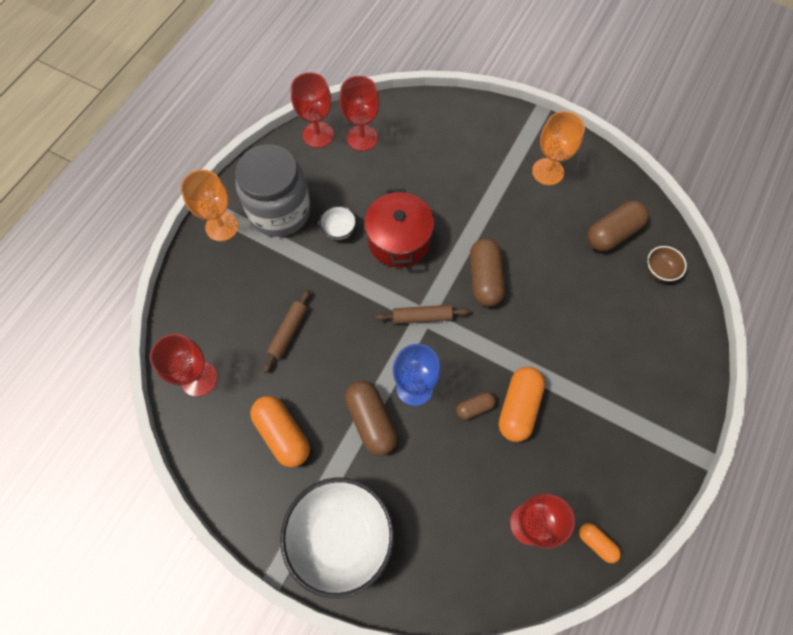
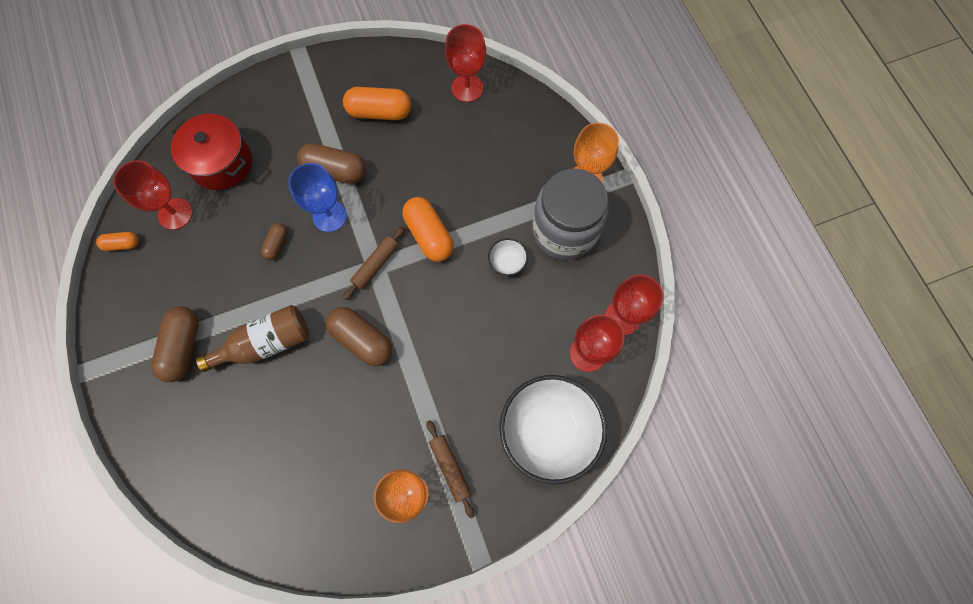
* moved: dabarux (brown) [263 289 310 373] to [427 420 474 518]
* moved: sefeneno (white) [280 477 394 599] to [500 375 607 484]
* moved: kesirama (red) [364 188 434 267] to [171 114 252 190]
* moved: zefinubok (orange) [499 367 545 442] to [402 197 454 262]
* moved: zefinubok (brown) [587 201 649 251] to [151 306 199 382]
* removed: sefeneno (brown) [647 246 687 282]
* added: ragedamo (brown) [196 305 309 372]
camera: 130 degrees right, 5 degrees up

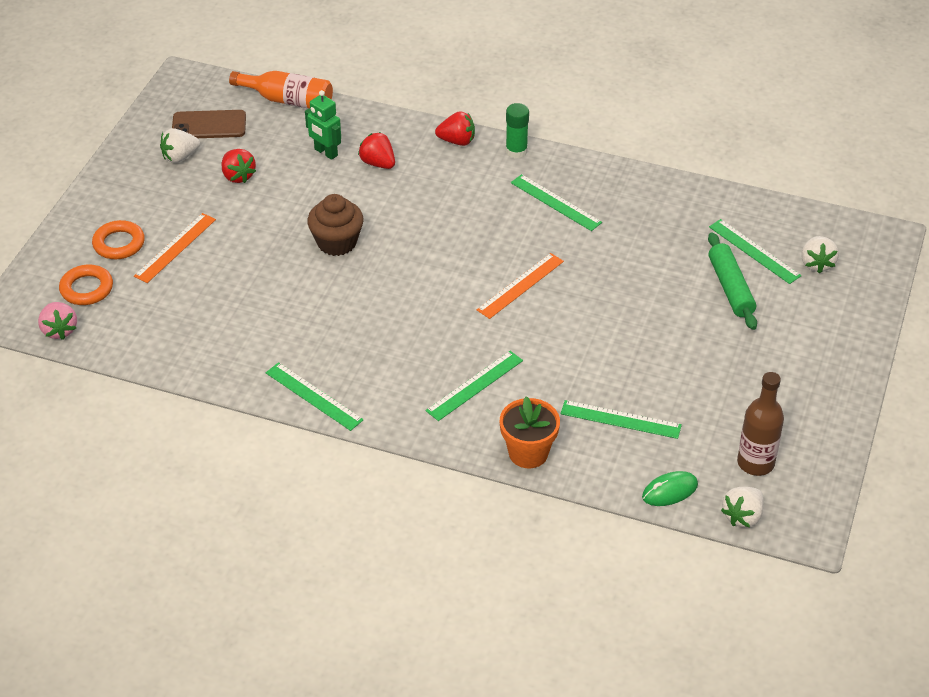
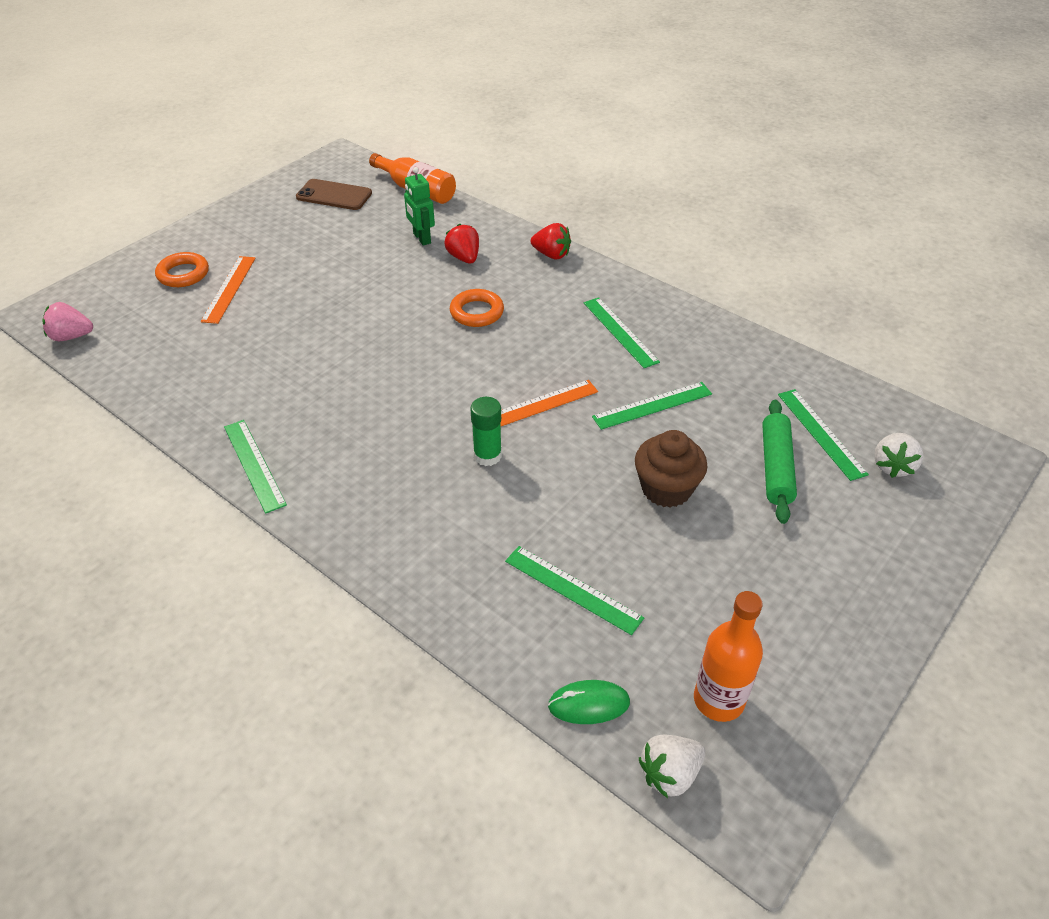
* turned: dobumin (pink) [38 302 77 340] = [42 302 93 341] 90 degrees clockwise
* moved: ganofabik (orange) [59 265 113 305] to [450 289 504 327]
* turned: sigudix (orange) [134 213 216 283] = [201 256 256 324] 45 degrees counterclockwise
* removed: dobumin (white) [160 128 200 163]
* removed: dobumin (red) [222 149 256 183]
* moved: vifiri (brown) [307 194 364 256] to [635 430 708 508]
* moved: sigudix (green) [426 351 523 421] to [592 382 712 430]
* removed: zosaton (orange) [500 396 560 468]
* moved: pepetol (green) [506 103 529 158] to [471 397 502 466]
* recoloured: ragedamo (brown) [737 372 784 476] to ragedamo (orange) [694 591 763 722]
camera: 20 degrees right, 0 degrees up

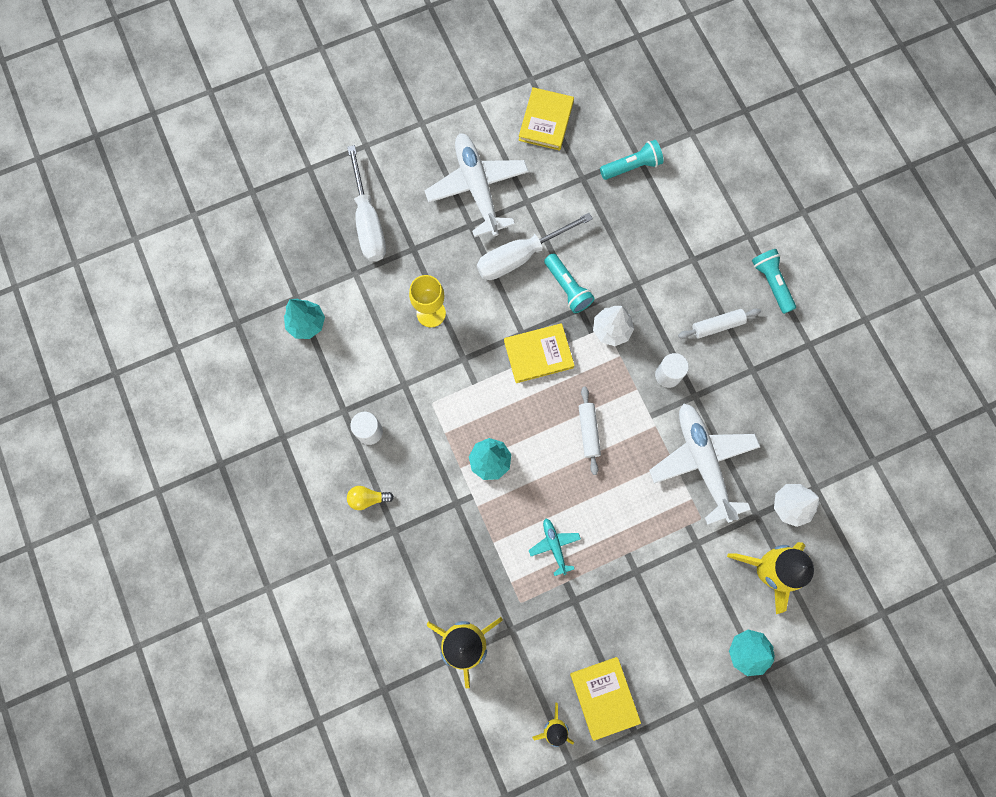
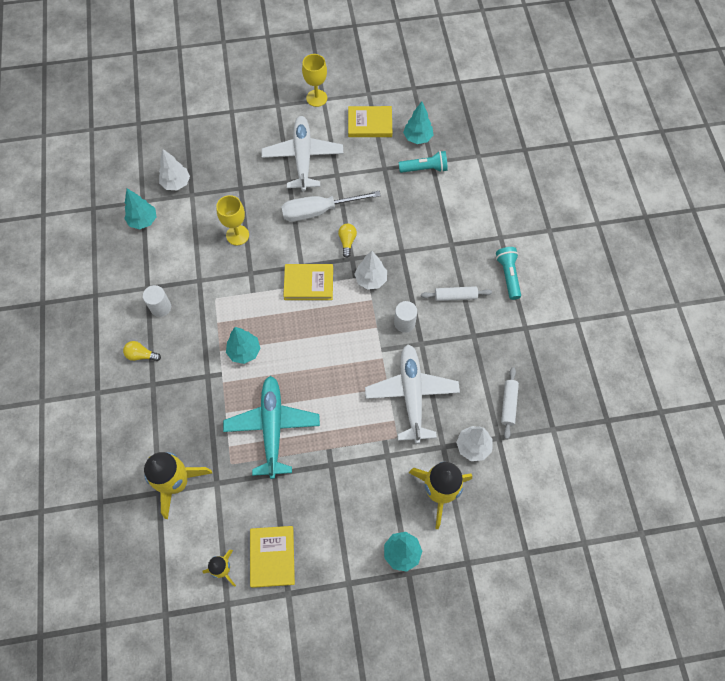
* removed: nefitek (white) [347 145 386 262]
* turned: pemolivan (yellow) [519 87 574 151] = [348 106 392 137] 60 degrees clockwise
* resized: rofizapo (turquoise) [529 518 581 576] = [223 376 320 479] x2.17
* replaced: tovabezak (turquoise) [544 253 595 313] to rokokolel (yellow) [338 223 357 258]
* moved: dabarux (white) [579 386 601 475] to [501 367 519 439]
* added: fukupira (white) [159 149 190 190]
* added: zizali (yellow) [302 54 327 107]
* added: fukupira (turquoise) [403 101 433 144]
camera: 15 degrees right, 10 degrees down

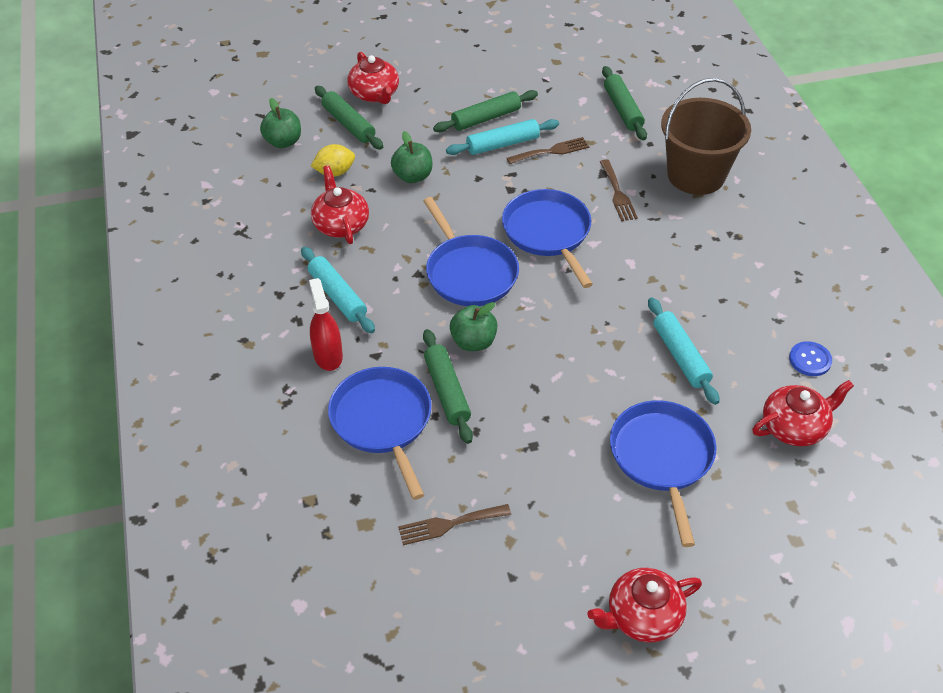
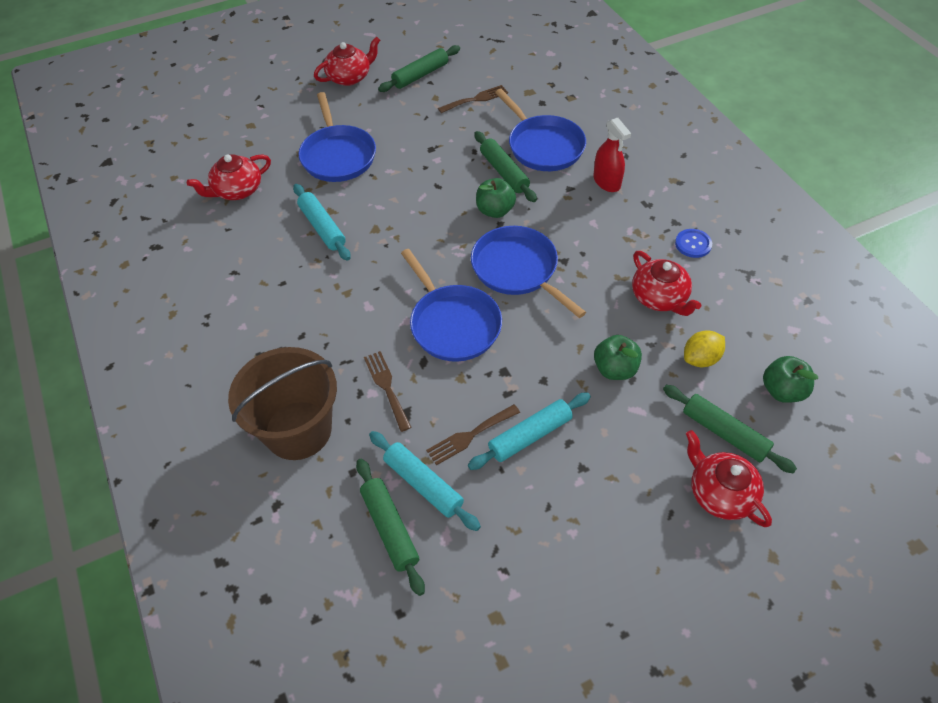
* moved: dabarux (turquoise) [301 247 375 333] to [369 431 481 531]
* moved: dabarux (green) [433 90 538 132] to [378 45 460 92]
* moved: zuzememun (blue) [789 341 832 376] to [675 229 712 258]
camera: 170 degrees right, 5 degrees up

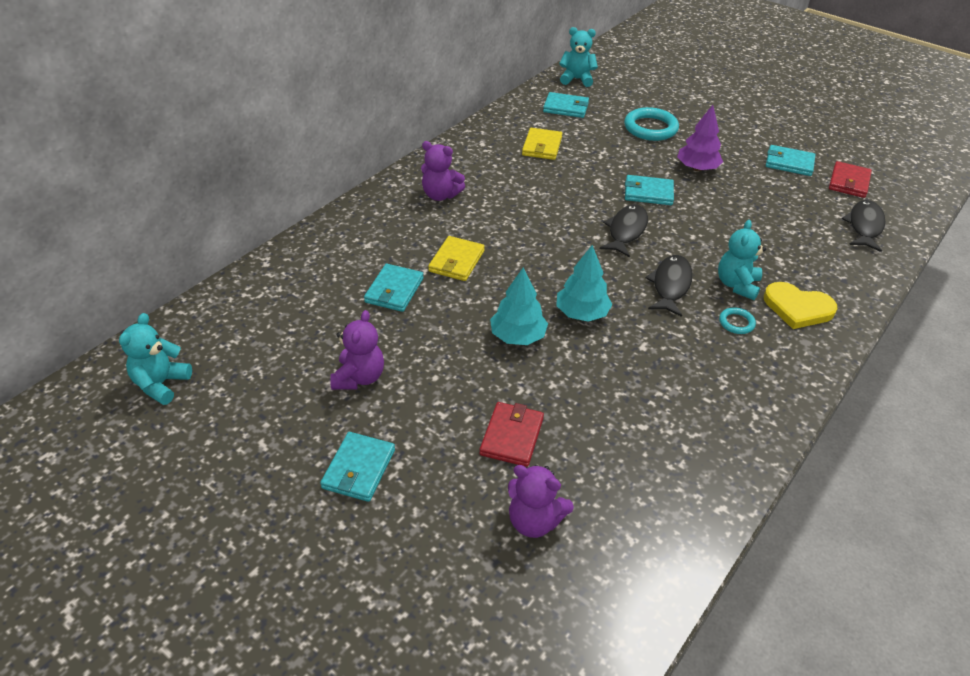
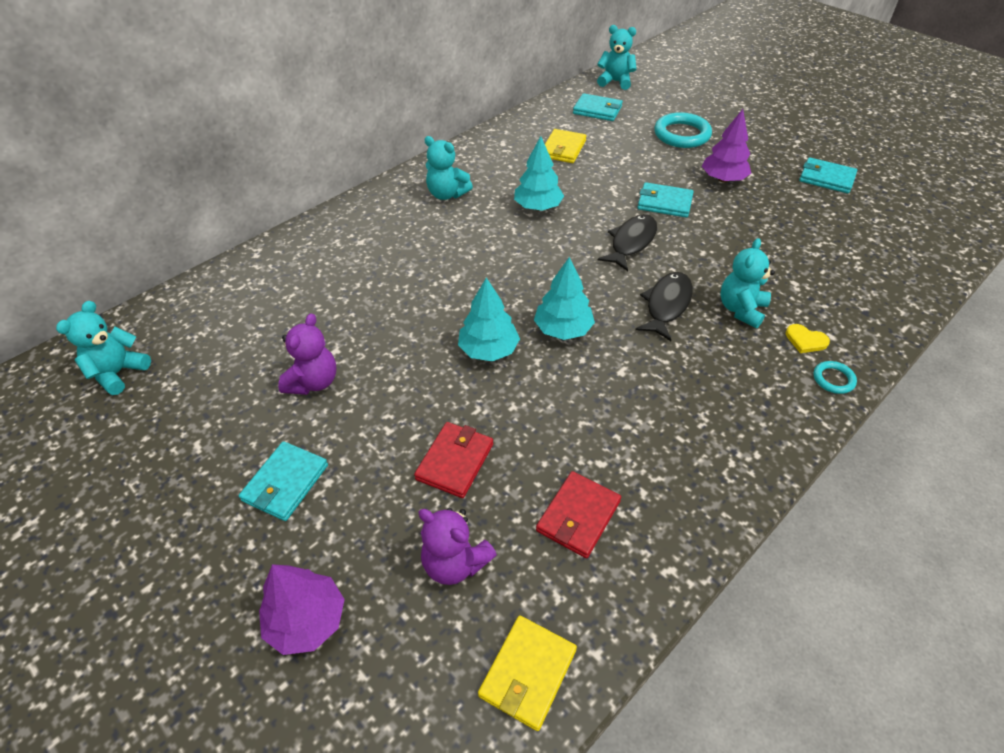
* removed: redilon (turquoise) [364 264 424 312]
* recoloured: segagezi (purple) [421 141 465 201] to segagezi (turquoise) [425 136 473 200]
* moved: redilon (yellow) [428 236 485 281] to [478 616 577 731]
* moved: ganofabik (turquoise) [719 308 756 334] to [813 361 857 394]
* resized: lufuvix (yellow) [764 282 838 329] = [786 324 830 353] x0.54
* moved: redilon (red) [829 161 872 198] to [536 471 621 558]
* removed: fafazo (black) [842 200 885 252]
* added: fukupira (purple) [259 564 345 655]
* added: fukupira (turquoise) [514 136 564 211]
camera: 10 degrees right, 5 degrees up

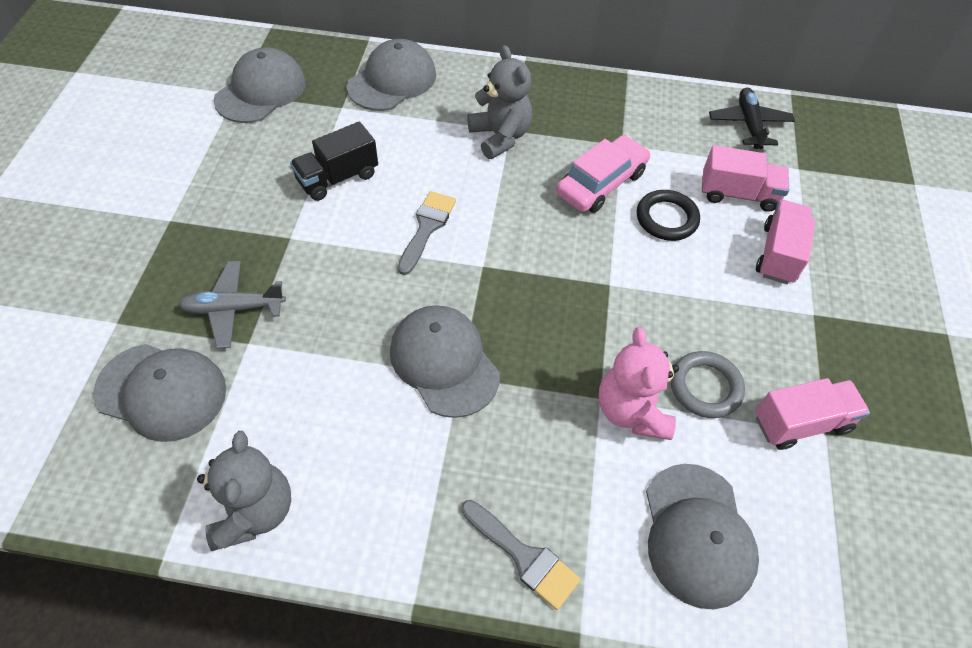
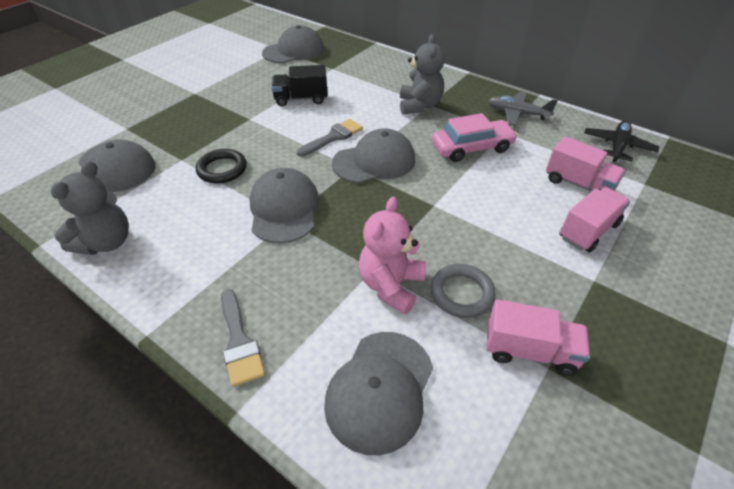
* moved: rofizapo (grey) [178 261 286 348] to [488 91 558 126]
* moved: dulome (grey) [347 39 436 111] to [332 128 415 183]
* moved: ganofabik (black) [637 190 700 241] to [196 149 247 184]
camera: 30 degrees right, 10 degrees down

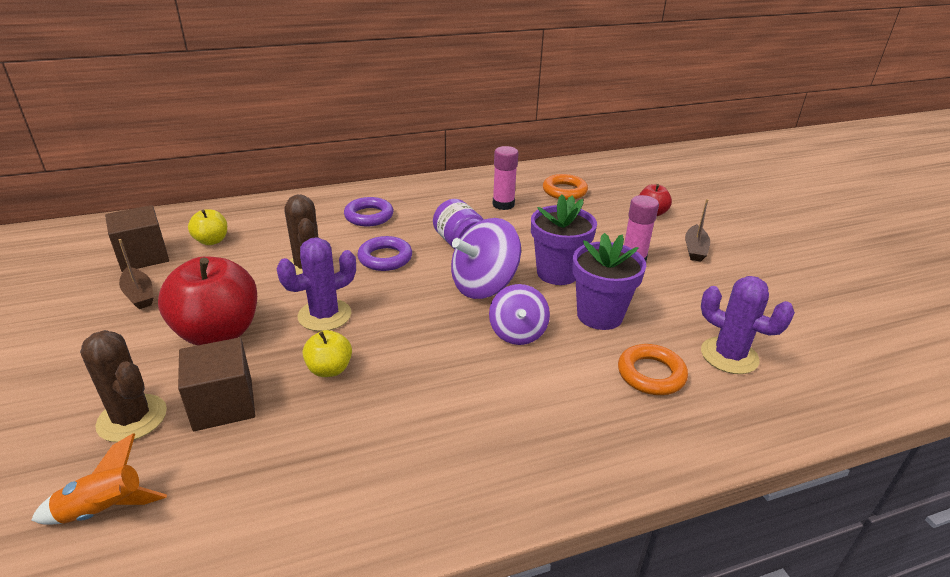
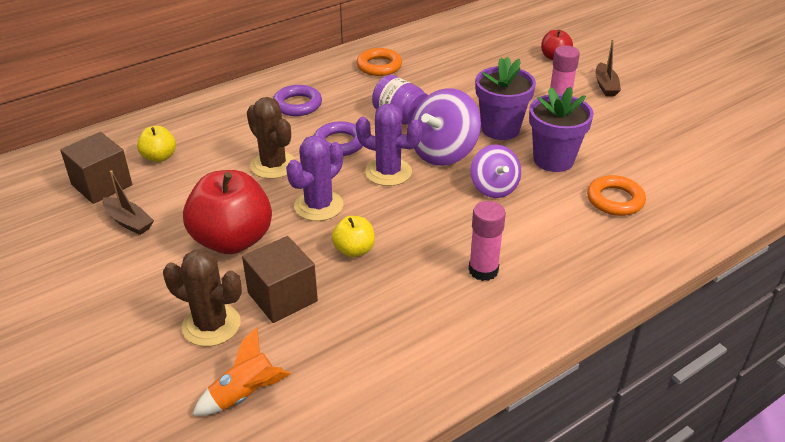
* moved: pepetol (pink) [492 146 518 210] to [469 201 506 281]
* moved: ganofabik (orange) [543 174 588 200] to [356 48 402 76]
* moved: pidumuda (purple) [701 276 795 374] to [356 104 422 186]
camera: 15 degrees left, 5 degrees up

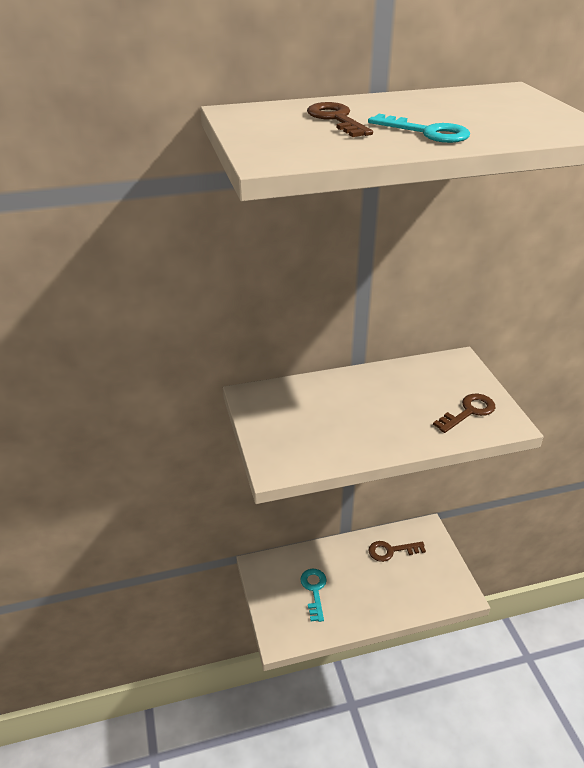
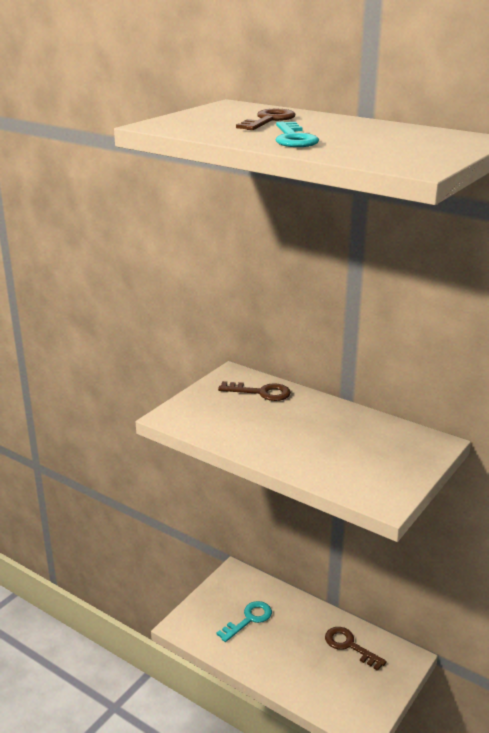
* moved: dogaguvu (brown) [433 394 496 433] to [218 381 291 401]
camera: 50 degrees right, 10 degrees down

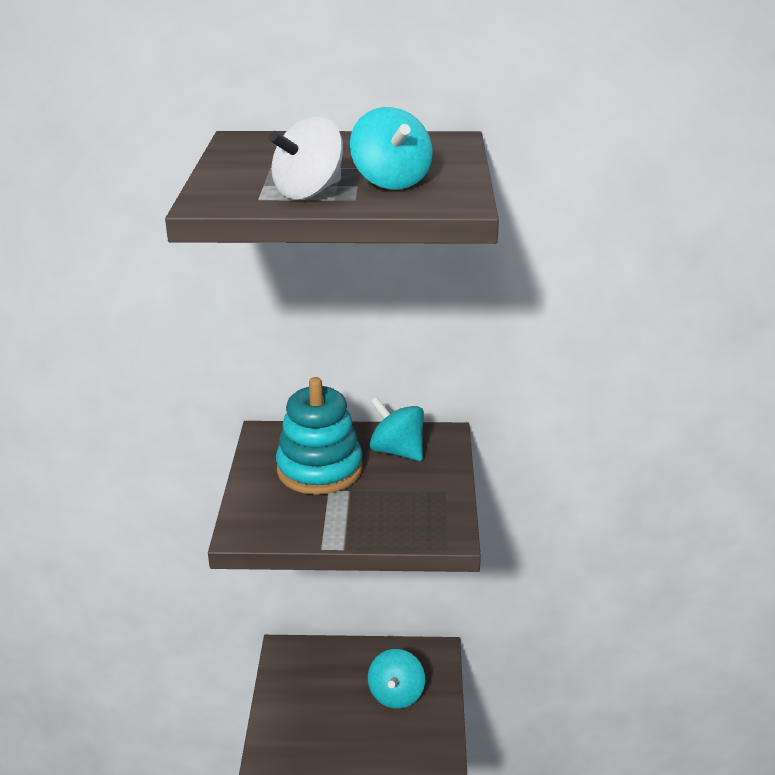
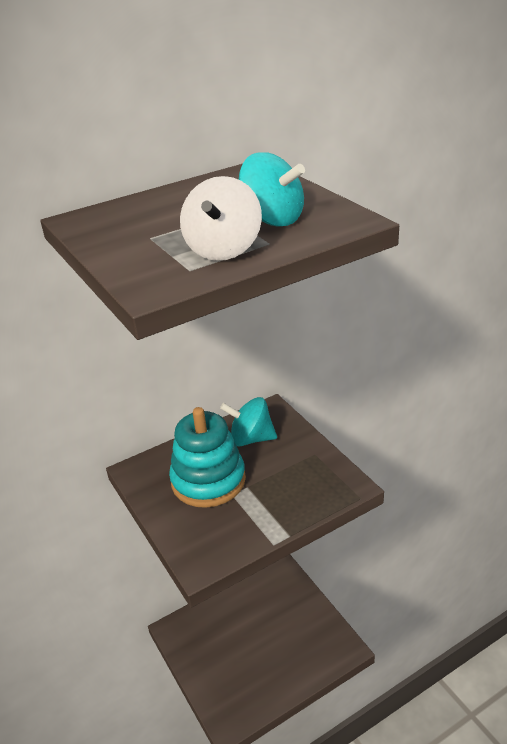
* removed: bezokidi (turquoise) [368 649 425 709]
camera: 30 degrees left, 5 degrees up

